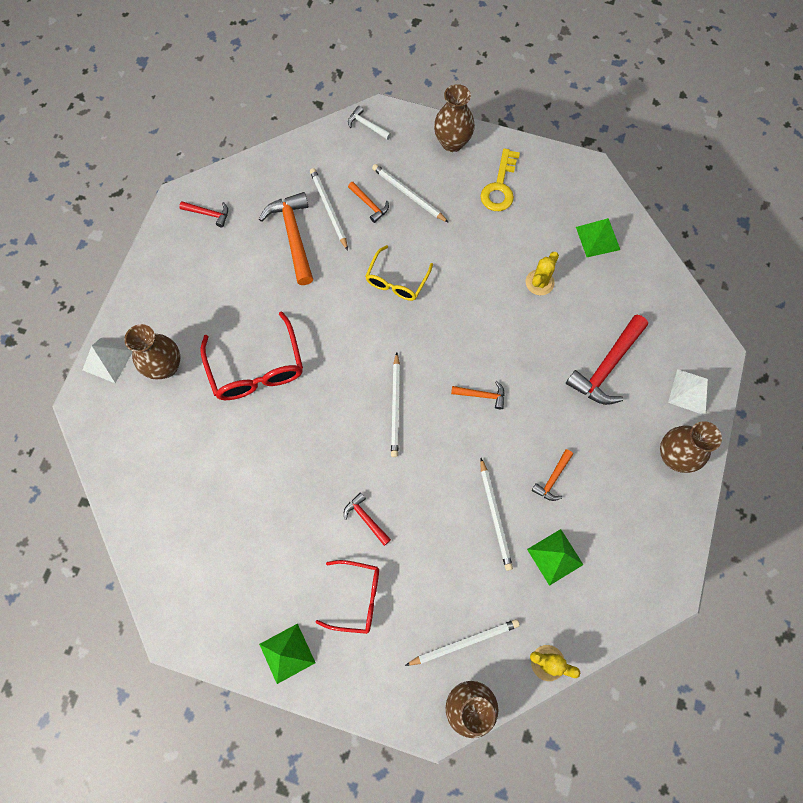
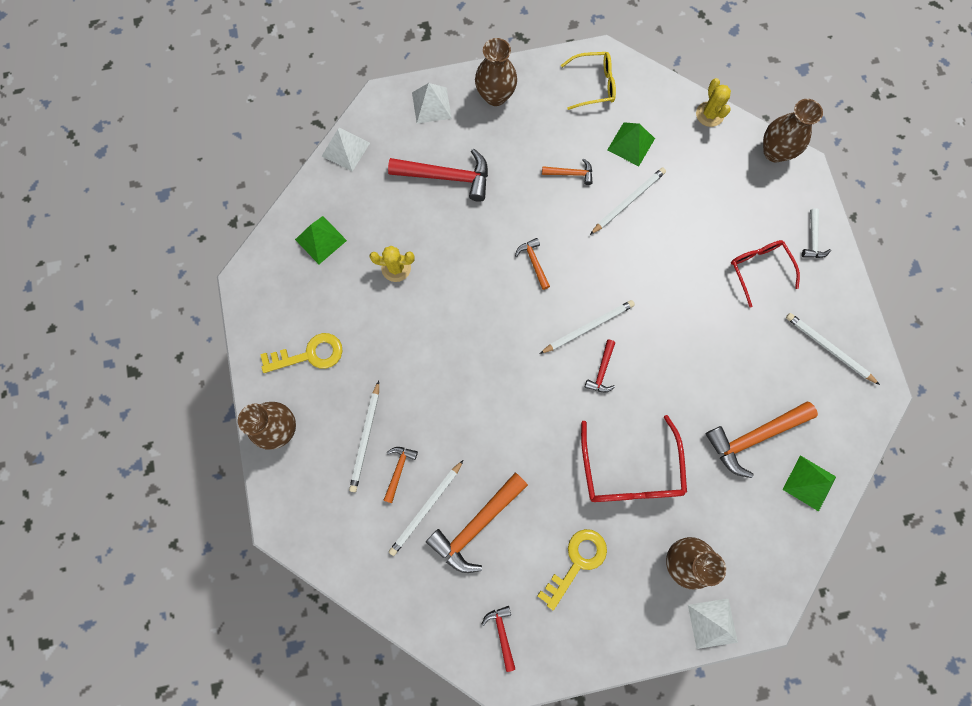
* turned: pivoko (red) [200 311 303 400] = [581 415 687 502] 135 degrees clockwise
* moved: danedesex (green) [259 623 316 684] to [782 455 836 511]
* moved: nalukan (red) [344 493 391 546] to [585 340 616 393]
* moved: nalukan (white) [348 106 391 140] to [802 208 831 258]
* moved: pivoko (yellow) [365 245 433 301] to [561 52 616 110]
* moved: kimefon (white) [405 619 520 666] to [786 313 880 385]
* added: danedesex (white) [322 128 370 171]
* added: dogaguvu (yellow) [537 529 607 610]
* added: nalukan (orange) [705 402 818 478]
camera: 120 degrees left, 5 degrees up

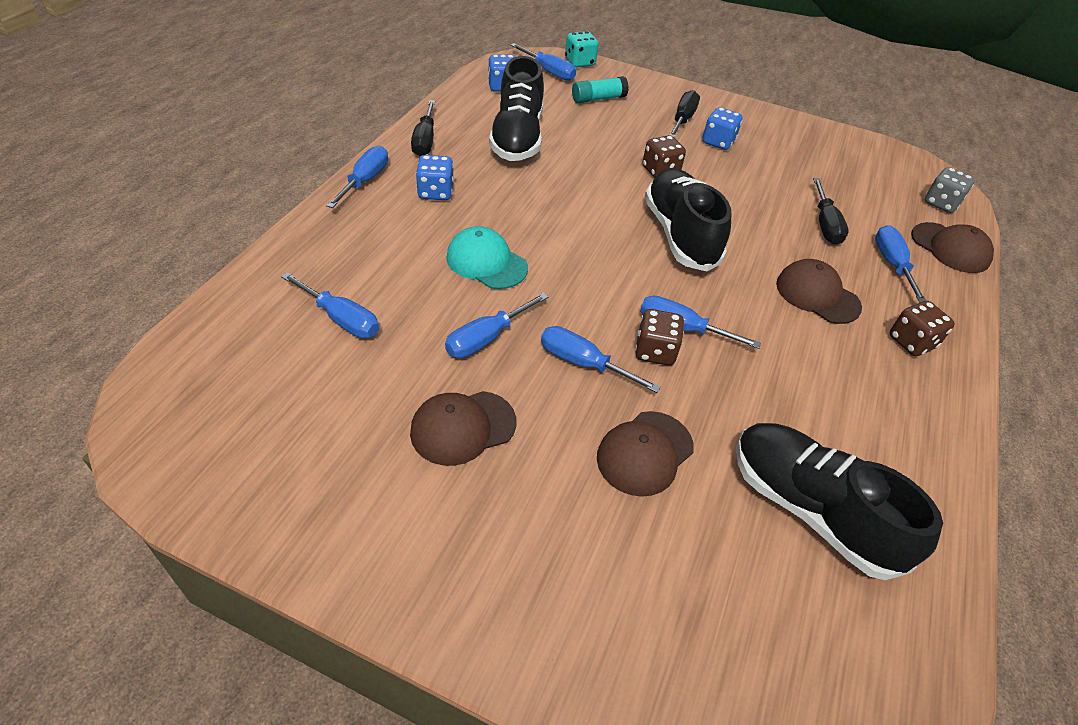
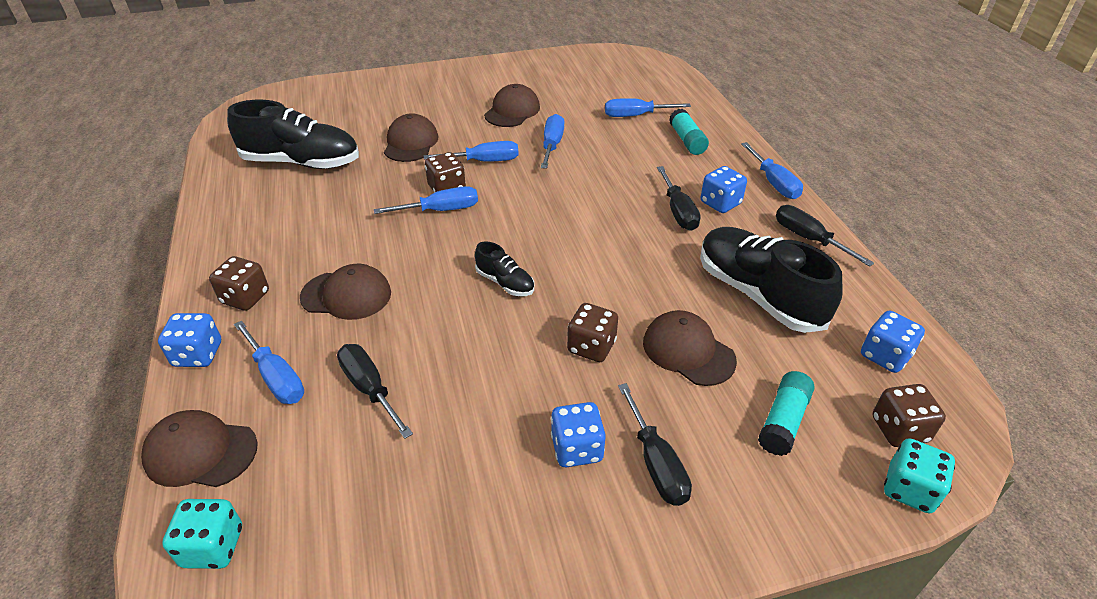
* removed: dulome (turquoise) [446 226 528 289]
* replaced: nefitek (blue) [511 43 576 81] to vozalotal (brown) [873 384 946 447]
* resized: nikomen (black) [645 168 732 271] = [475 241 534 296] x0.48
* recoloured: vozalotal (grey) [925 167 975 213] to vozalotal (turquoise) [162 499 242 569]
* added: vozalotal (blue) [158 313 221 367]
* added: dulome (brown) [643 310 737 386]
* added: nefitek (black) [657 166 701 231]
* added: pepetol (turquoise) [669 109 709 155]
camera: 145 degrees right, 5 degrees down

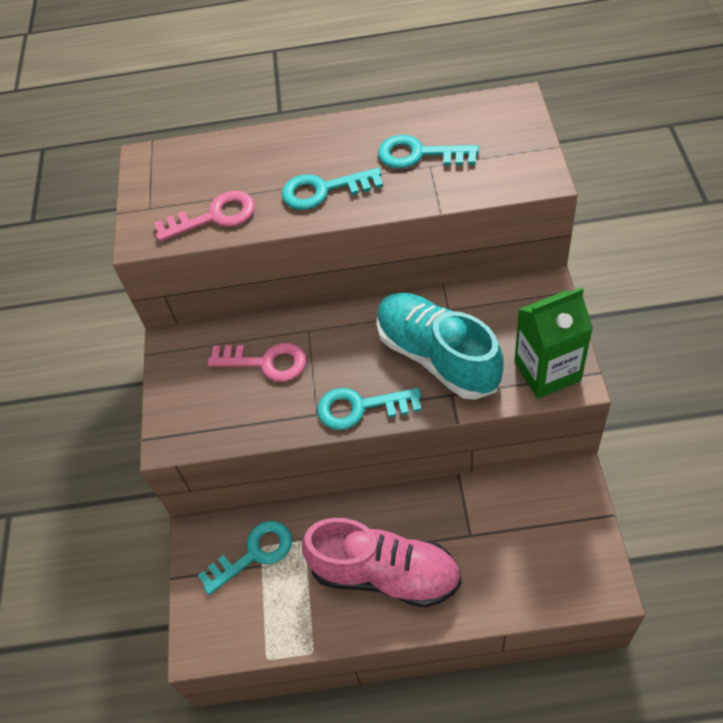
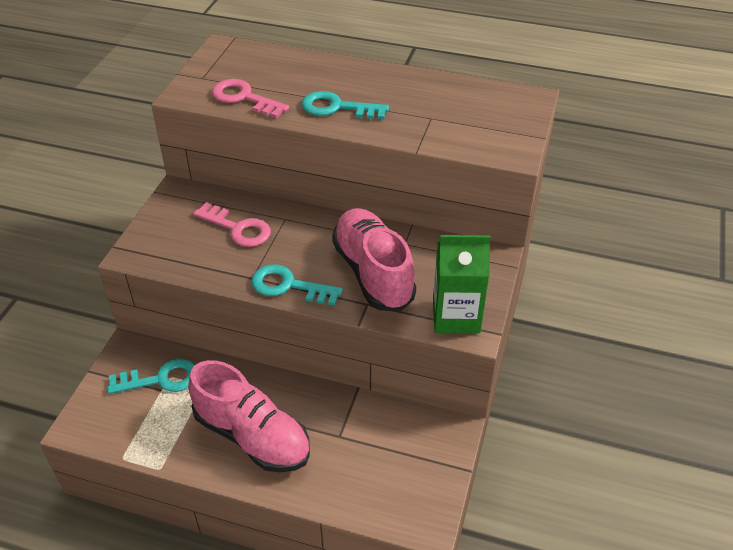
* turned: dogaguvu (pink) [154 191 255 242] = [212 79 289 118] 150 degrees counterclockwise
* recoloured: nikomen (turquoise) [376 293 504 400] to nikomen (pink) [332 208 417 311]
* removed: dogaguvu (turquoise) [378 135 479 168]
camera: 15 degrees right, 10 degrees down

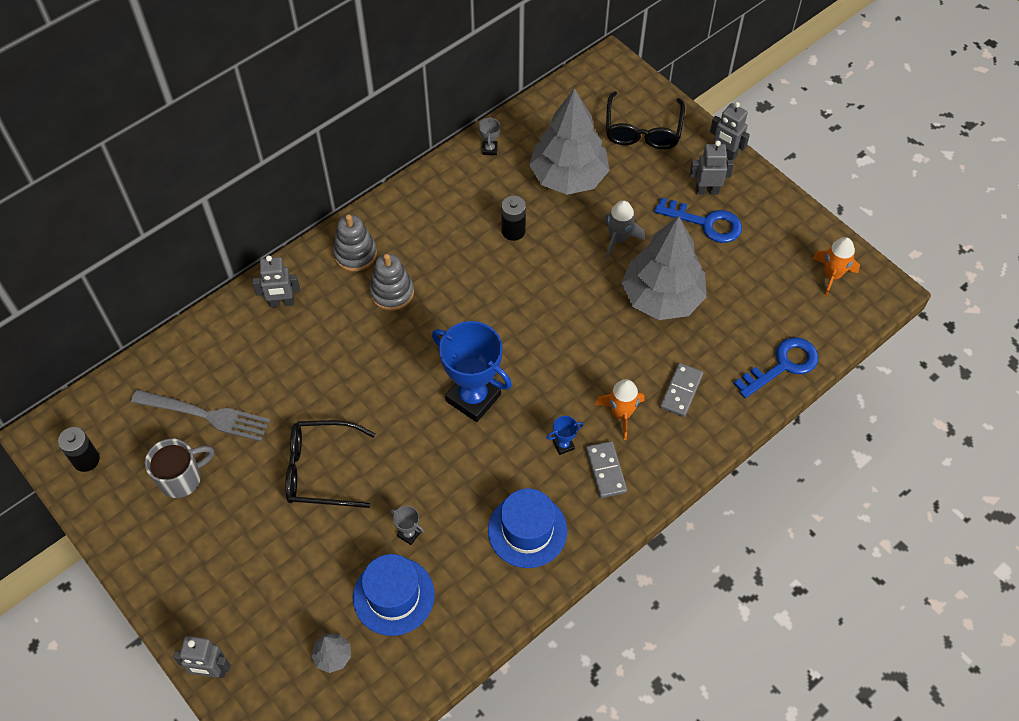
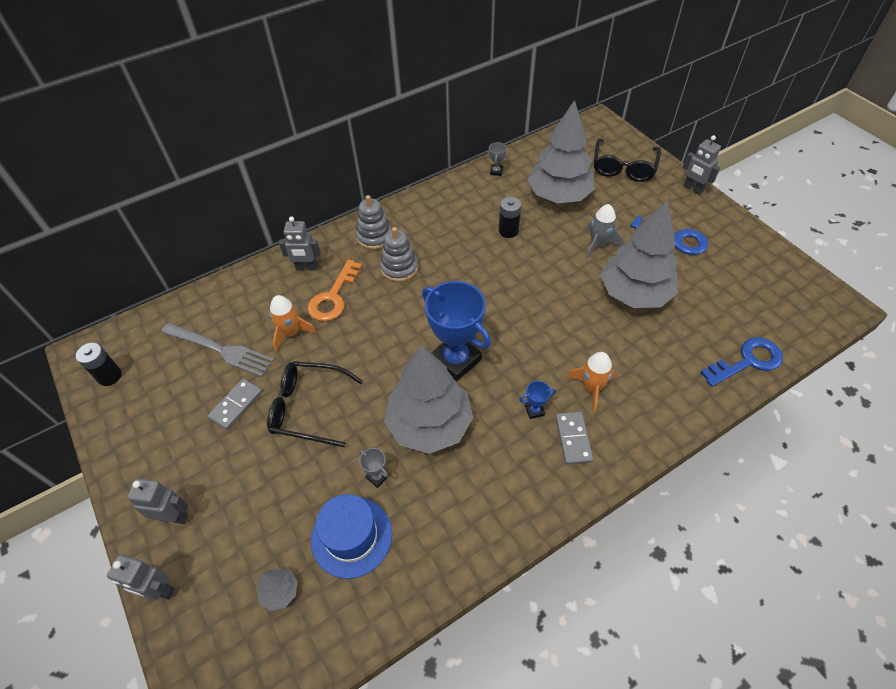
* removed: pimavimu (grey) [145 439 214 498]
* removed: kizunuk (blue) [488 488 567 568]
* moved: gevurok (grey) [660 363 703 417] to [208 379 262 430]
* moved: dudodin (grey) [690 140 734 195] to [127 479 188 524]
* moved: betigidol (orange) [813 237 860 296] to [270 295 316 351]
* added: dogaguvu (orange) [308 260 362 322]
* added: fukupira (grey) [384 345 473 454]
camera: 10 degrees right, 5 degrees down

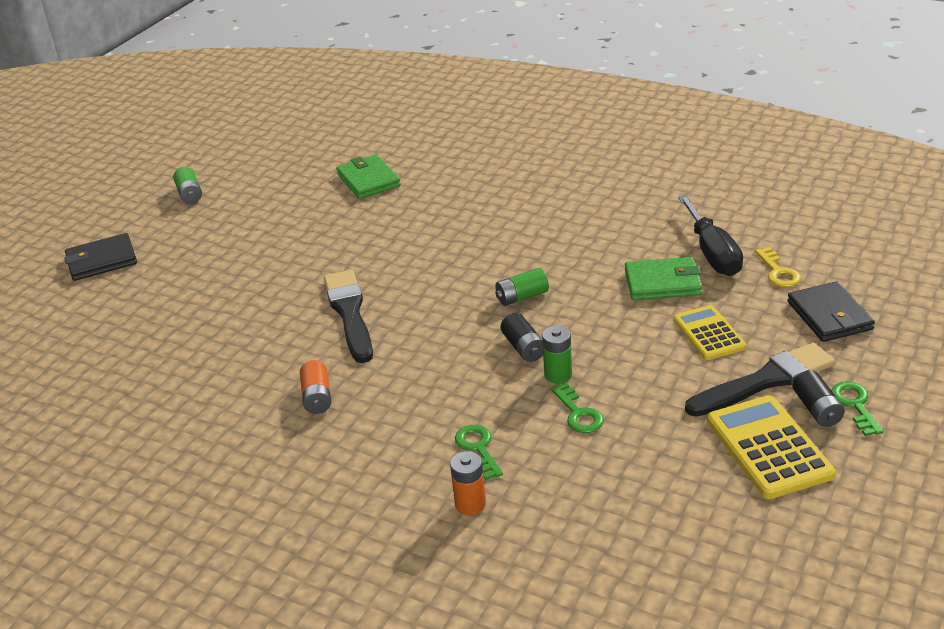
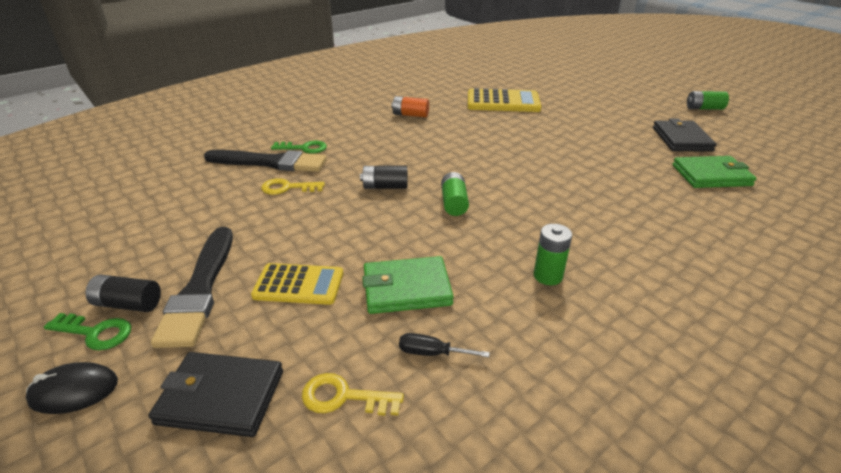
* moved: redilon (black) [64 233 137 281] to [653 119 717 152]
* moved: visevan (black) [324 270 373 363] to [204 150 327 172]
* removed: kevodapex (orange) [450 451 486 515]
* moved: kevodapex (green) [542 326 572 384] to [533 224 572 285]
* recoloured: dogaguvu (green) [551 383 604 433] to dogaguvu (yellow) [261 178 325 195]
* turned: redilon (green) [625 257 702 300] = [362 256 454 314] 60 degrees clockwise
* resized: nefitek (black) [678 195 743 276] = [399 333 490 357] x0.46
* moved: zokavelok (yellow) [707 395 835 499] to [468 88 541 112]
* added: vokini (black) [26 362 118 414]
camera: 110 degrees right, 0 degrees up

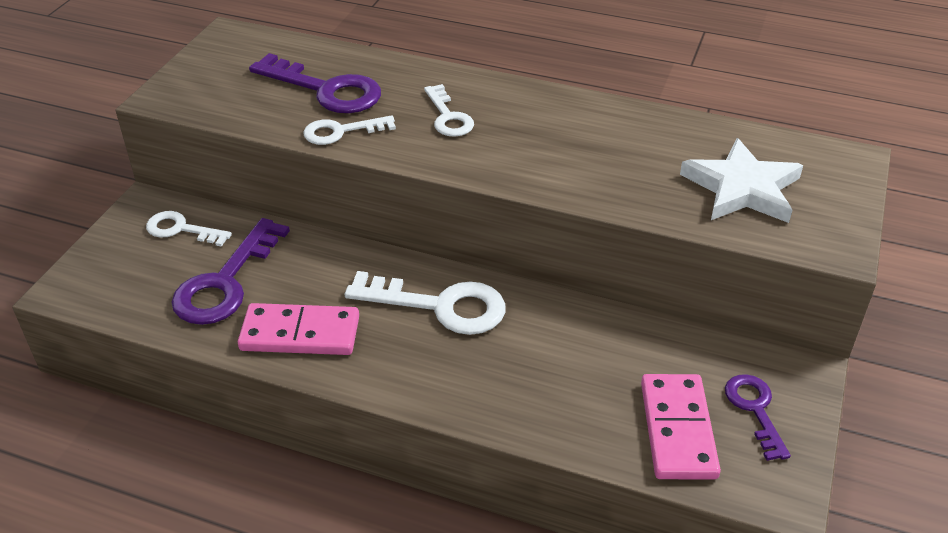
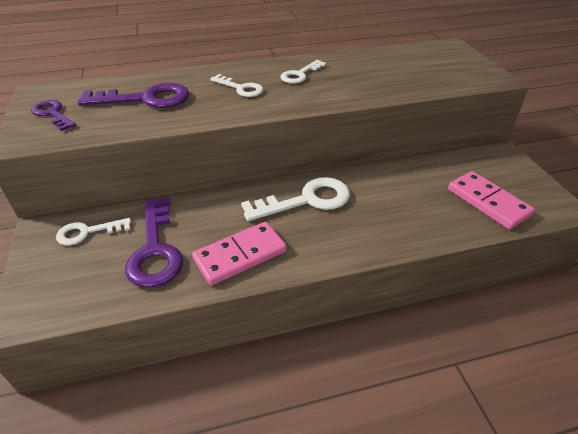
* moved: dogaguvu (white) [304 115 396 145] to [281 60 326 84]
* removed: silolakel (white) [680 138 803 223]
* moved: dogaguvu (purple) [725 374 791 461] to [31 100 76 131]
camera: 35 degrees left, 0 degrees up

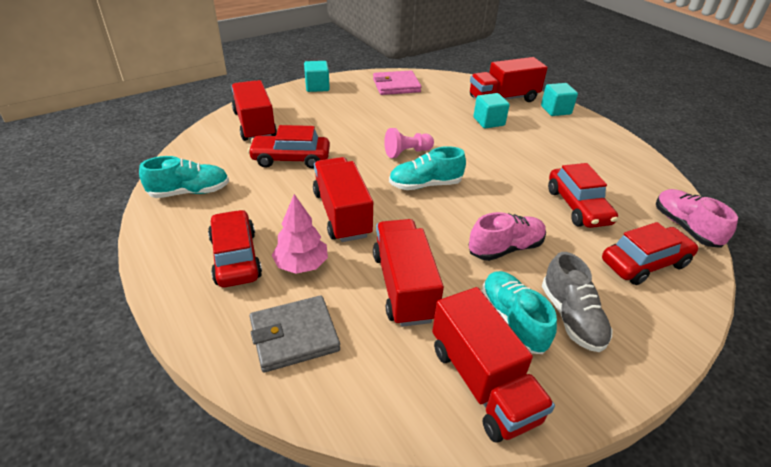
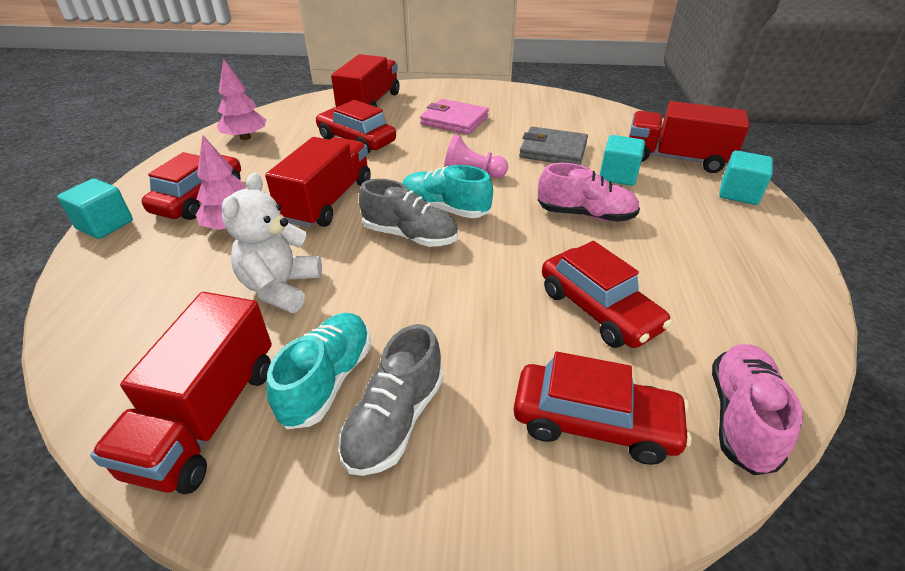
* replaced: nikomen (turquoise) [139 156 229 198] to fukupira (pink) [217 59 266 140]
* moved: redilon (grey) [249 295 340 373] to [519 127 588 165]
* moved: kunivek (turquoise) [304 61 330 92] to [57 179 133 239]
* moved: redilon (pink) [373 71 421 95] to [420 99 489 134]
* replaced: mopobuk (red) [373 219 444 327] to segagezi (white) [222 173 322 313]
* moved: nikomen (pink) [469 212 546 261] to [538 163 640 222]
* turned: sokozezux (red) [548 163 618 228] = [542 241 672 348] 60 degrees counterclockwise
* added: nikomen (grey) [359 179 458 247]
camera: 40 degrees right, 0 degrees up

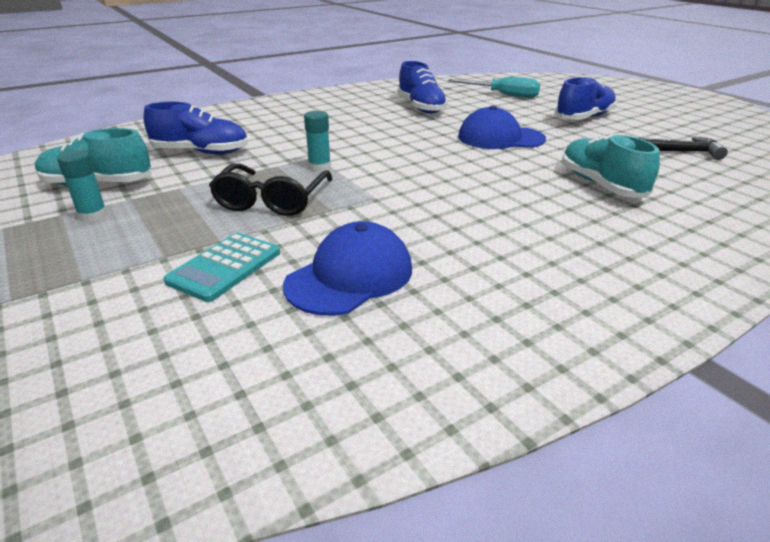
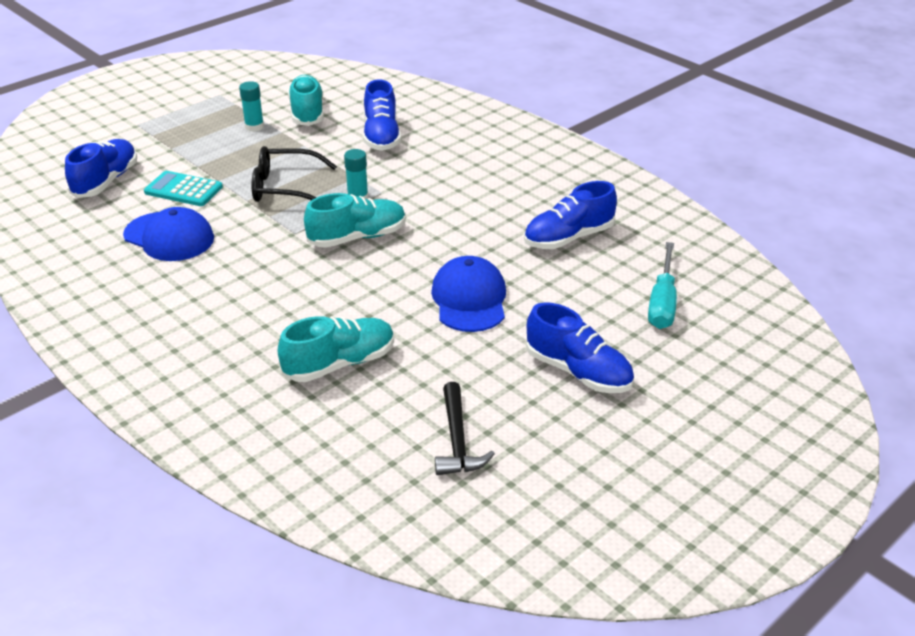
* added: nikomen (blue) [65 139 137 198]
* added: nikomen (turquoise) [304 193 406 248]
camera: 80 degrees right, 5 degrees up

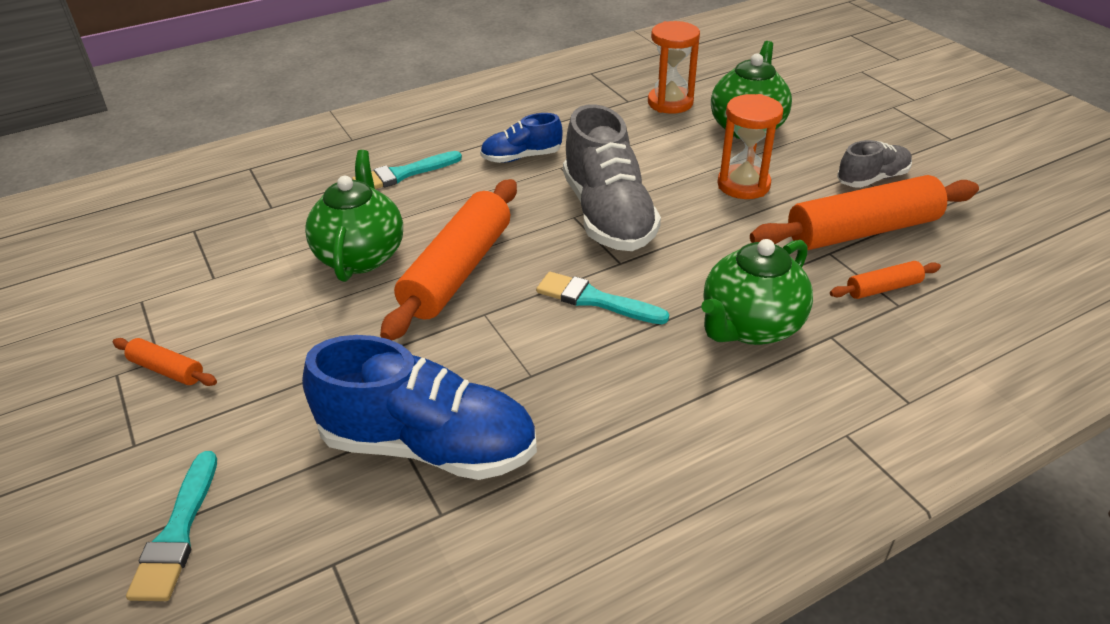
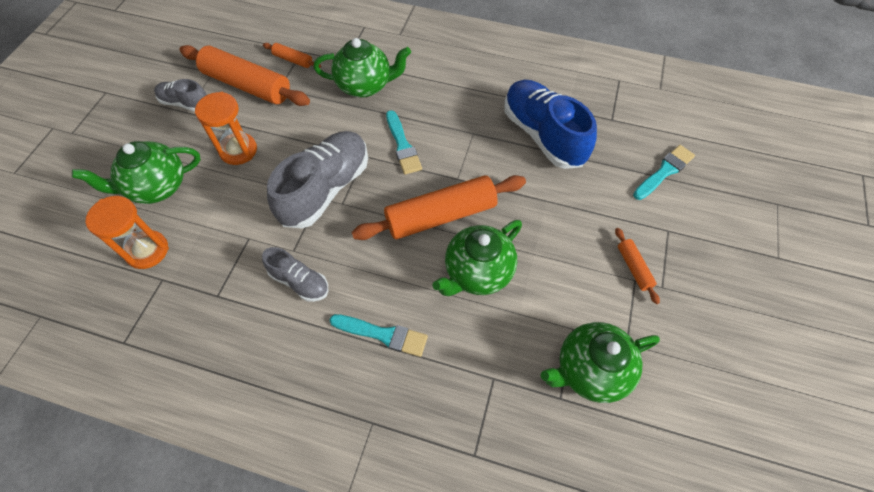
* recoloured: nikomen (blue) [480 113 563 163] to nikomen (grey) [262 247 328 302]
* added: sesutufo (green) [541 322 660 403]
camera: 135 degrees left, 20 degrees up

